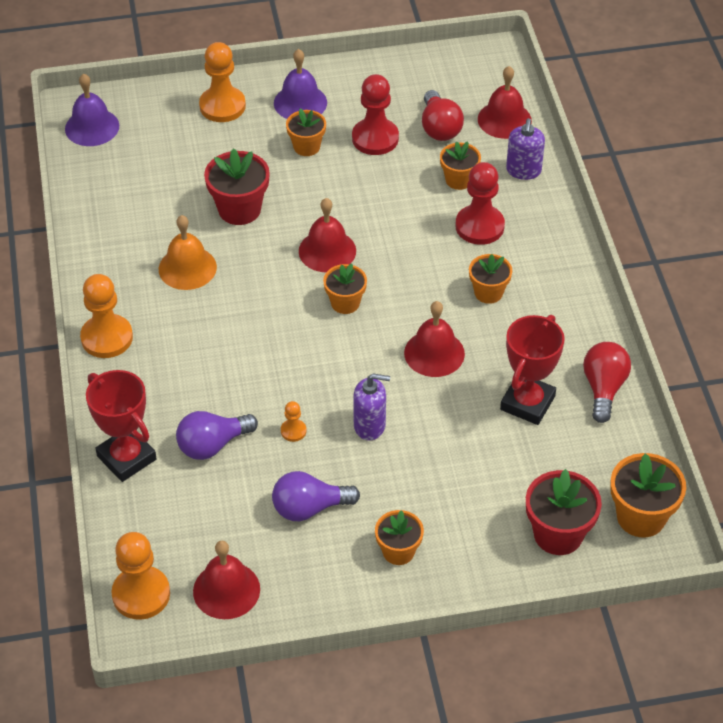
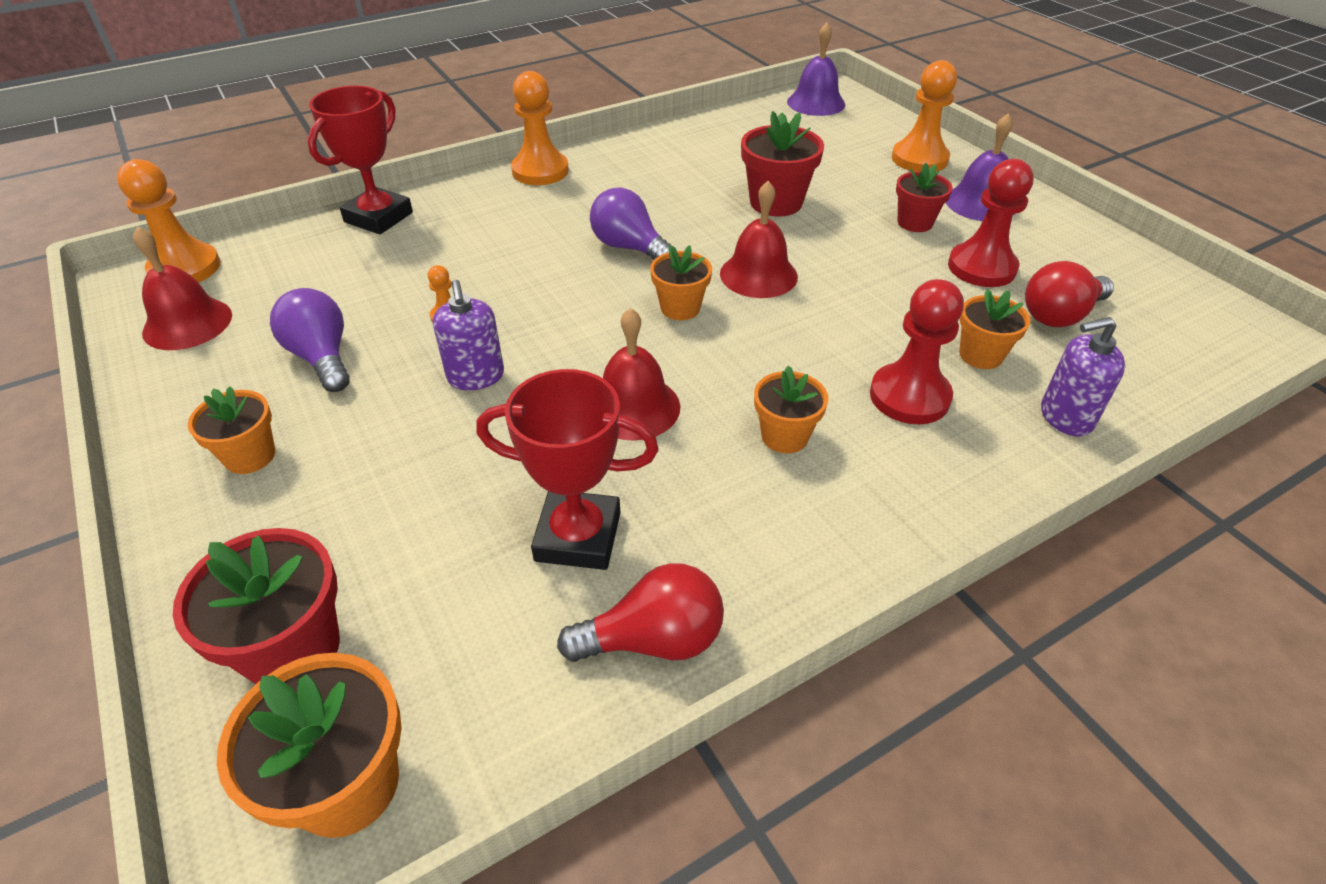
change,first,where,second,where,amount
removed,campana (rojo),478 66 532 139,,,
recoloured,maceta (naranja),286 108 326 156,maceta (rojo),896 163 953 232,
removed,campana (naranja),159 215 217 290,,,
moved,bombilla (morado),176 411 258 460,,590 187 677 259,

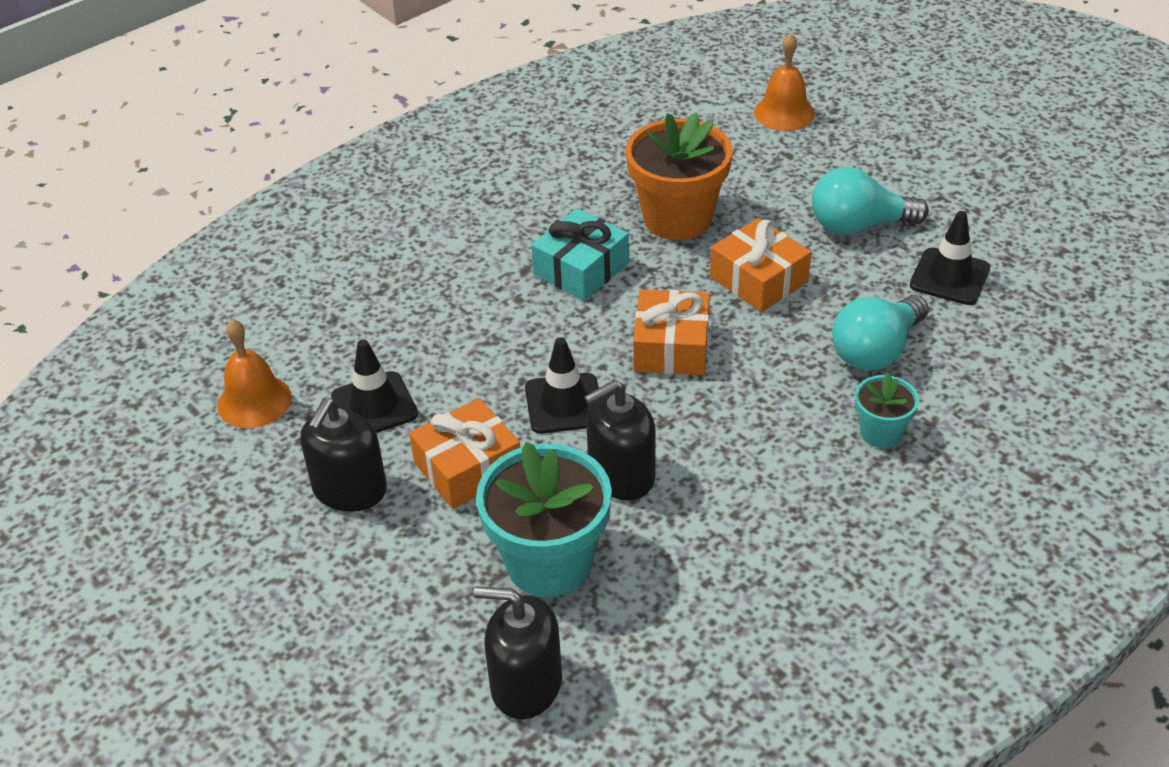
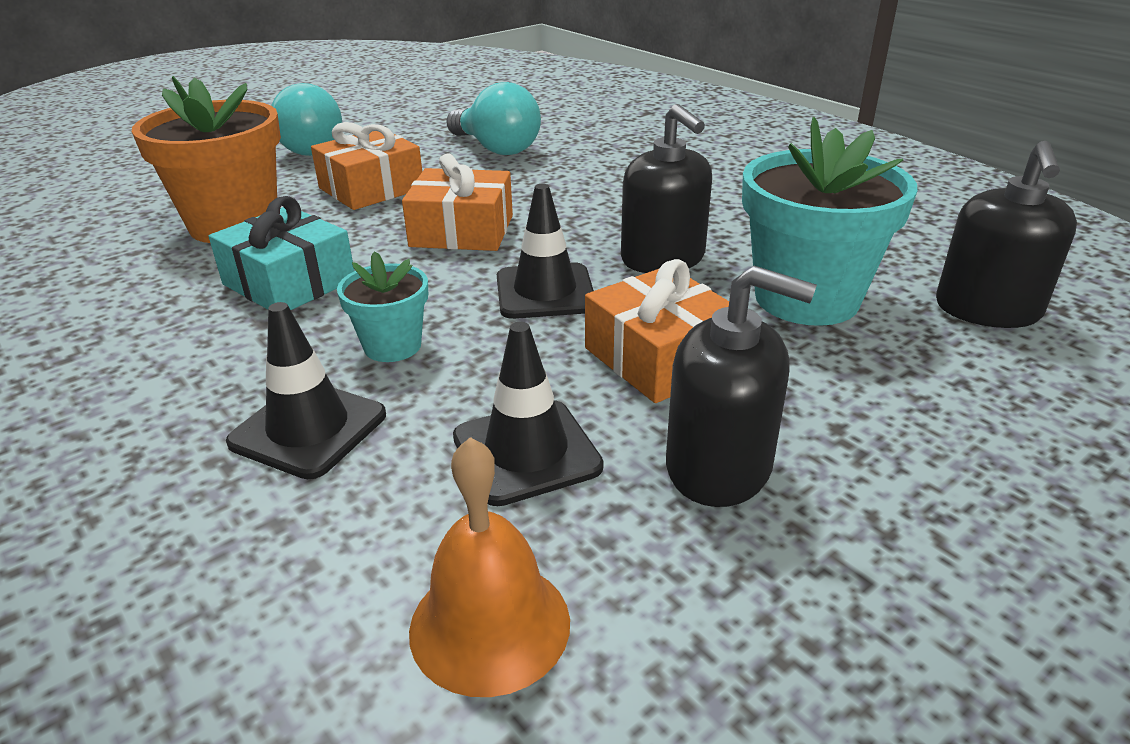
change,first,where,second,where,amount
removed,campana (naranja),754 33 815 131,,,
moved,cono de tráfico (negro),910 211 990 305,,226 302 386 479,
moved,maceta (turquesa),855 372 919 448,,337 251 428 362,

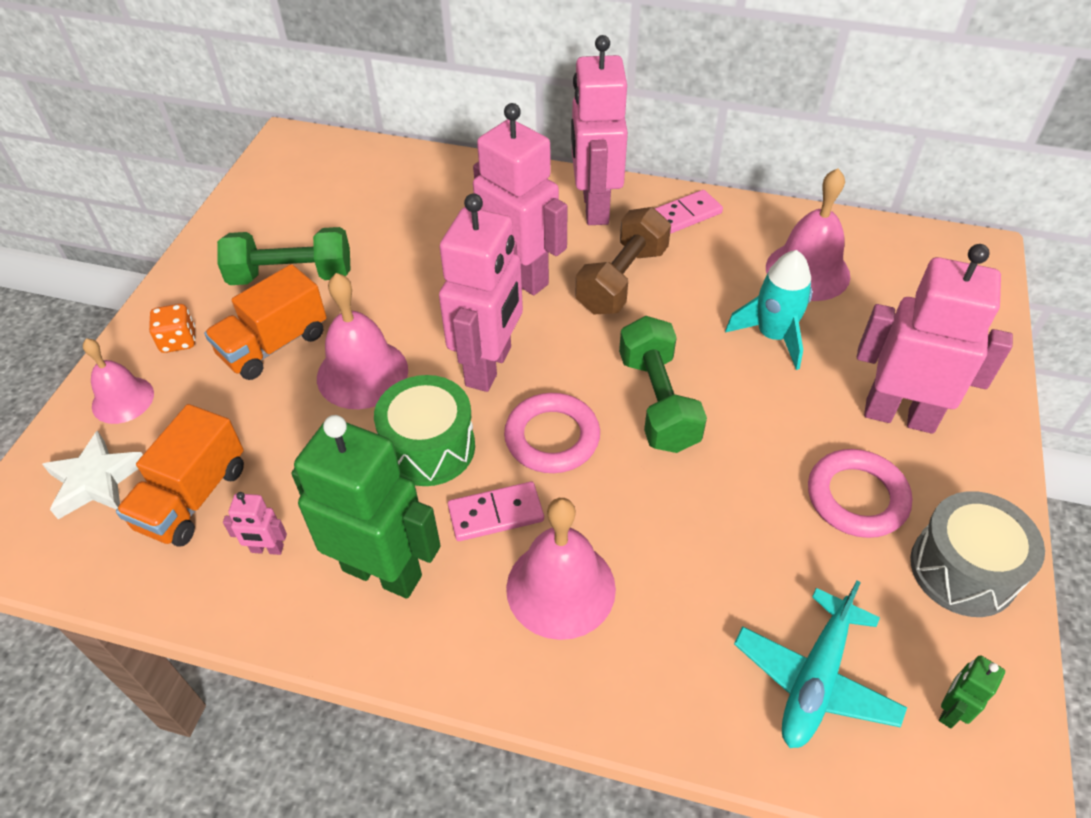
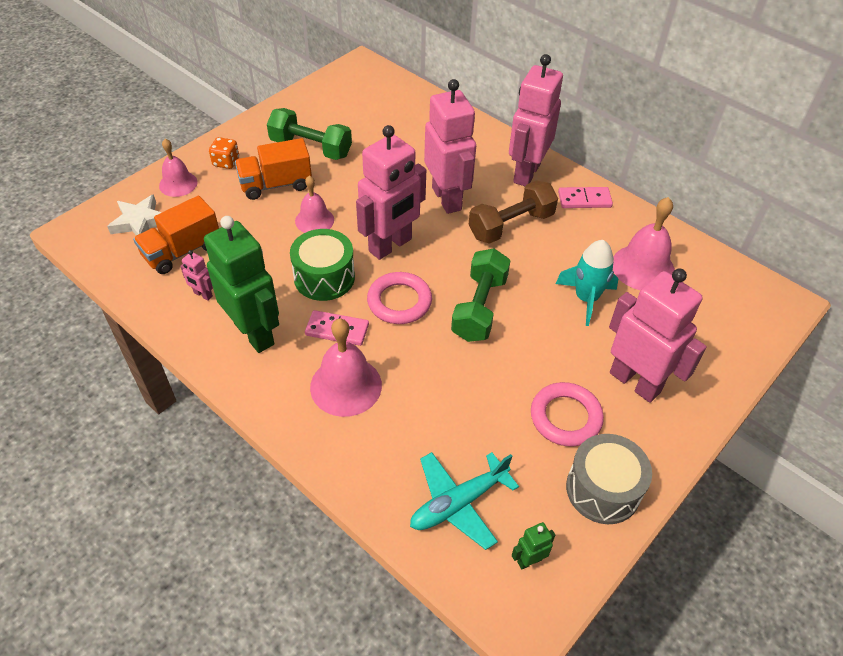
change,first,where,second,where,amount
resized,campana (rosa),317 273 408 409,,295 175 334 233,x0.65

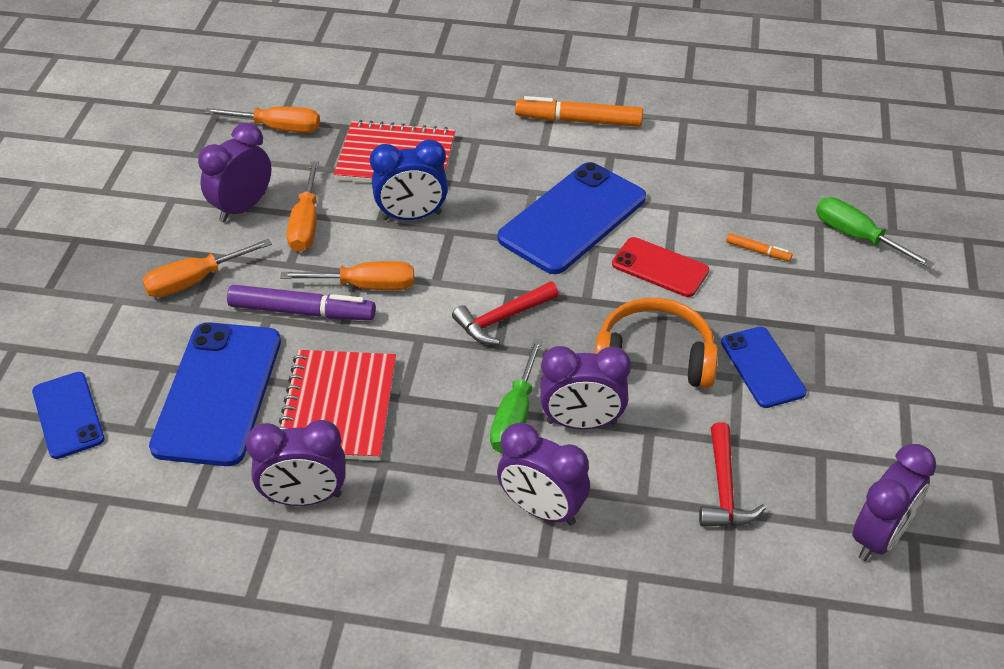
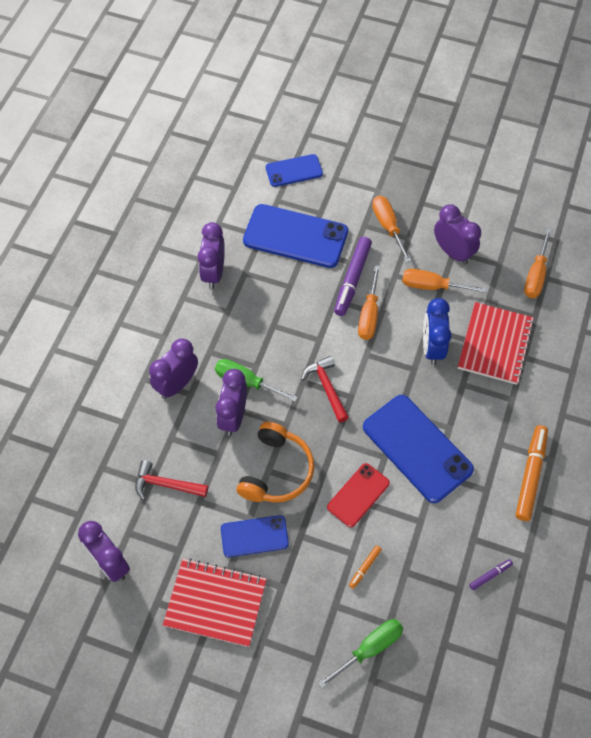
change,first,where,second,where,amount
moved,cuaderno (rojo),279 350 396 461,,163 558 267 647,
added,,,rotulador (morado),469 559 513 590,

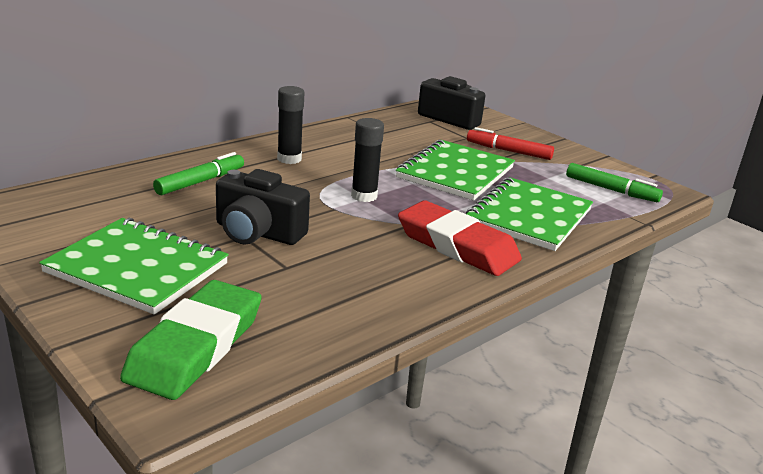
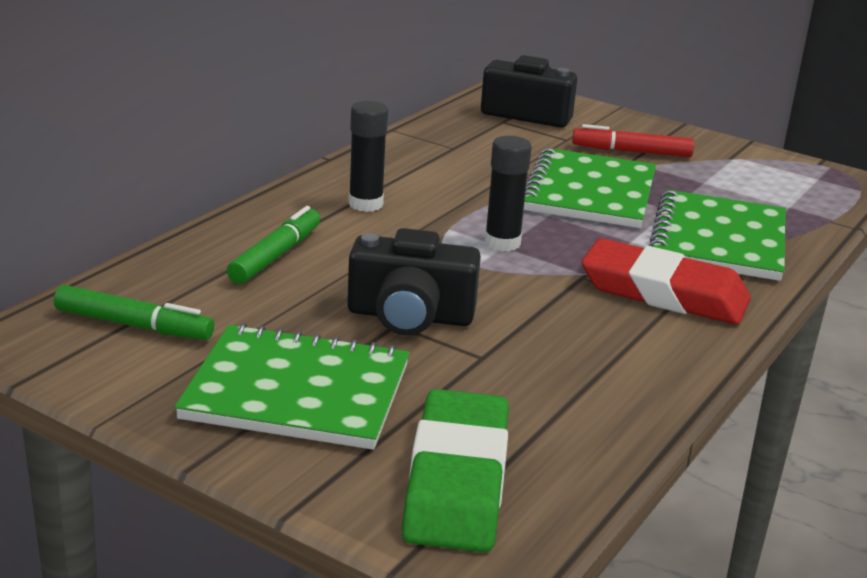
change,first,where,second,where,amount
moved,rotulador (verde),566 163 663 202,,54 285 214 340,

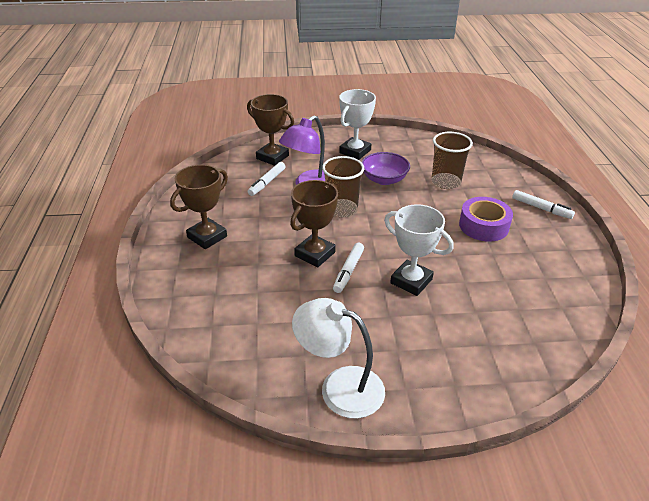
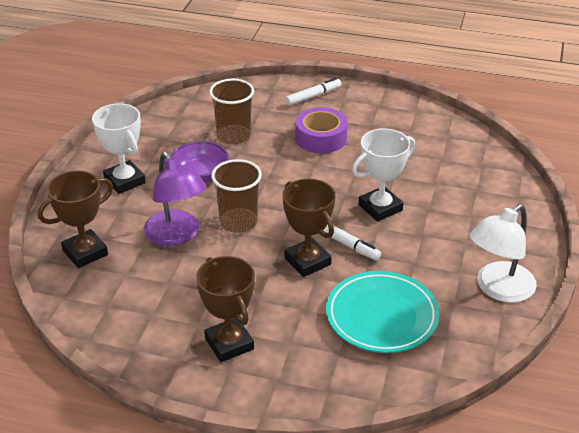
change,first,where,second,where,amount
removed,rotulador (blanco),248 162 286 196,,,
added,,,plato (turquesa),326 271 439 353,

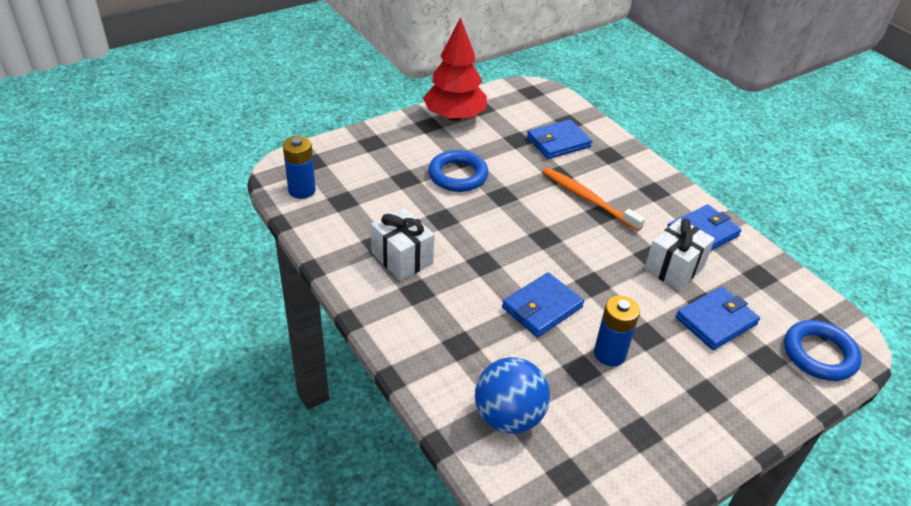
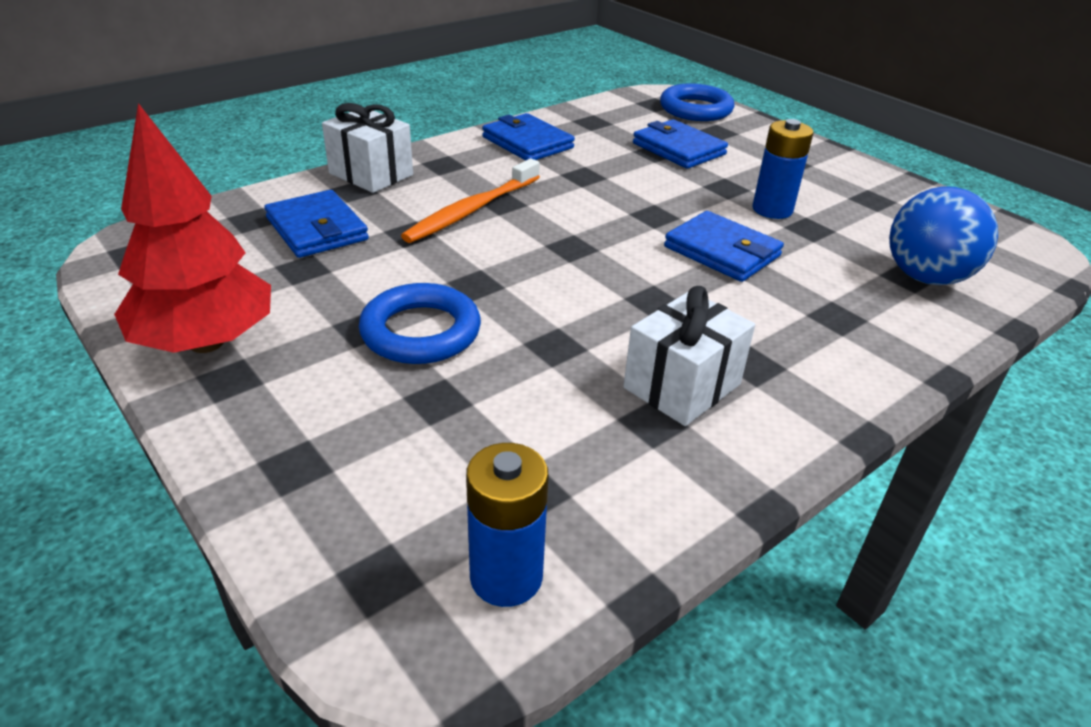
change,first,where,second,where,amount
moved,regalo (blanco),644 218 715 291,,322 103 413 193,

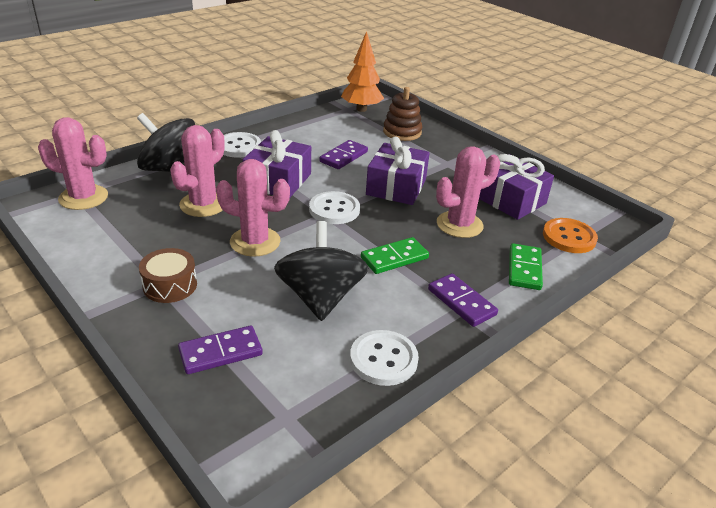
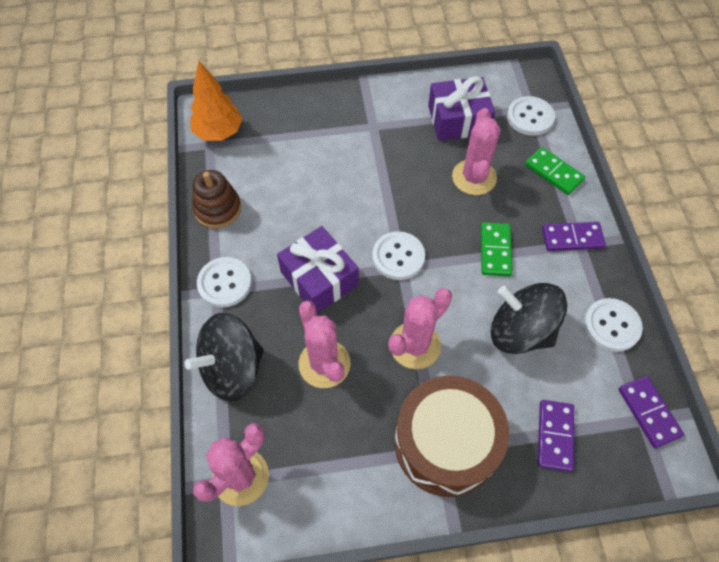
change,first,where,second,where,amount
moved,juguete apilable (marrón),383 87 422 141,,192 170 241 228,
removed,regalo (morado),366 137 430 205,,,
moved,ficha de dominó (morado),319 140 368 169,,618 376 684 448,
recoloured,botón (naranja),543 218 598 253,botón (blanco),507 96 555 136,
resized,tambor (marrón),139 248 197 303,,395 375 509 497,x1.99

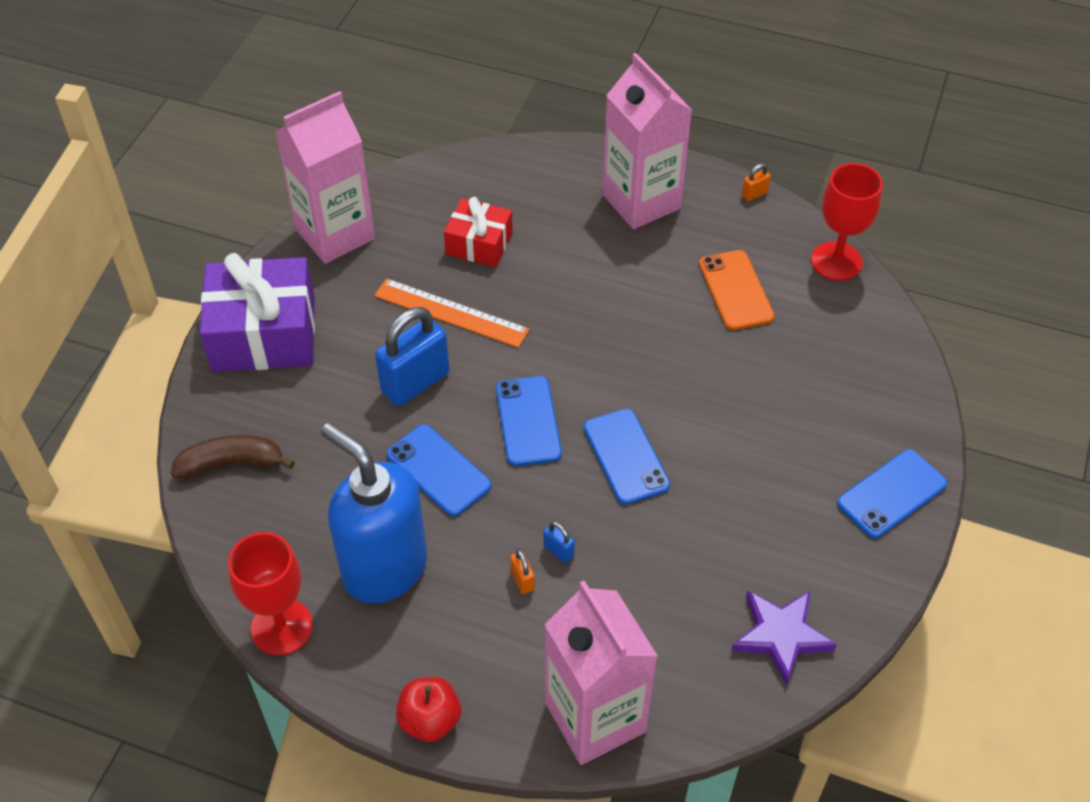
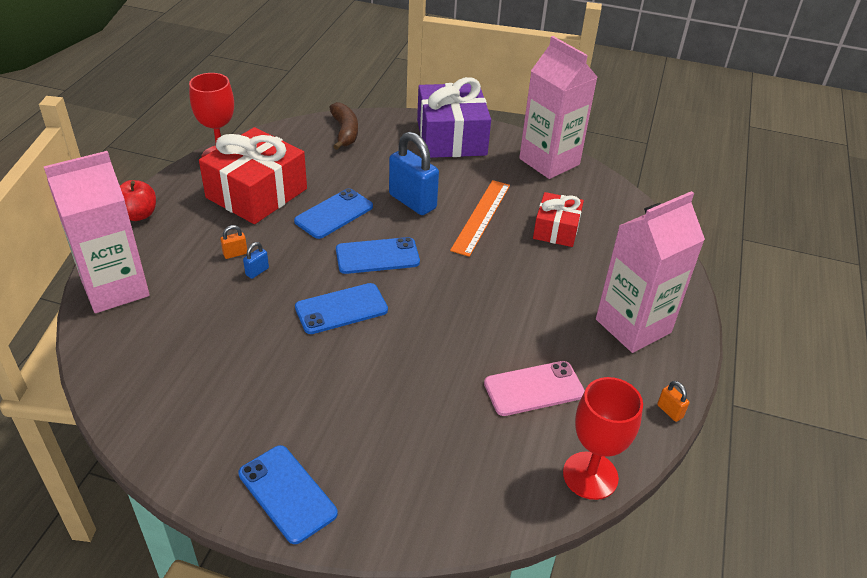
change,first,where,second,where,amount
recoloured,móvil (naranja),699 250 774 330,móvil (rosa),484 361 585 416,
replaced,dispensador de jabón (azul),321 423 427 603,regalo (rojo),199 127 307 224,
removed,estrella (morado),731 591 837 686,,,

